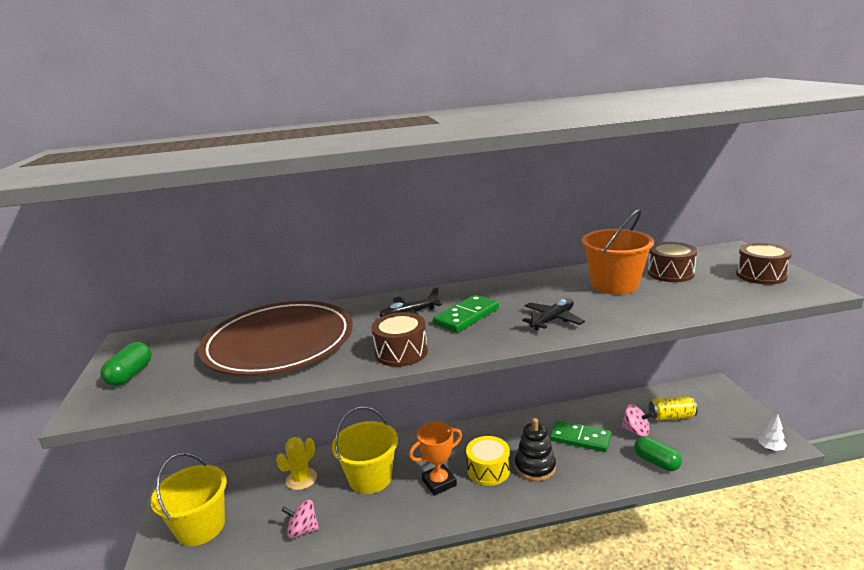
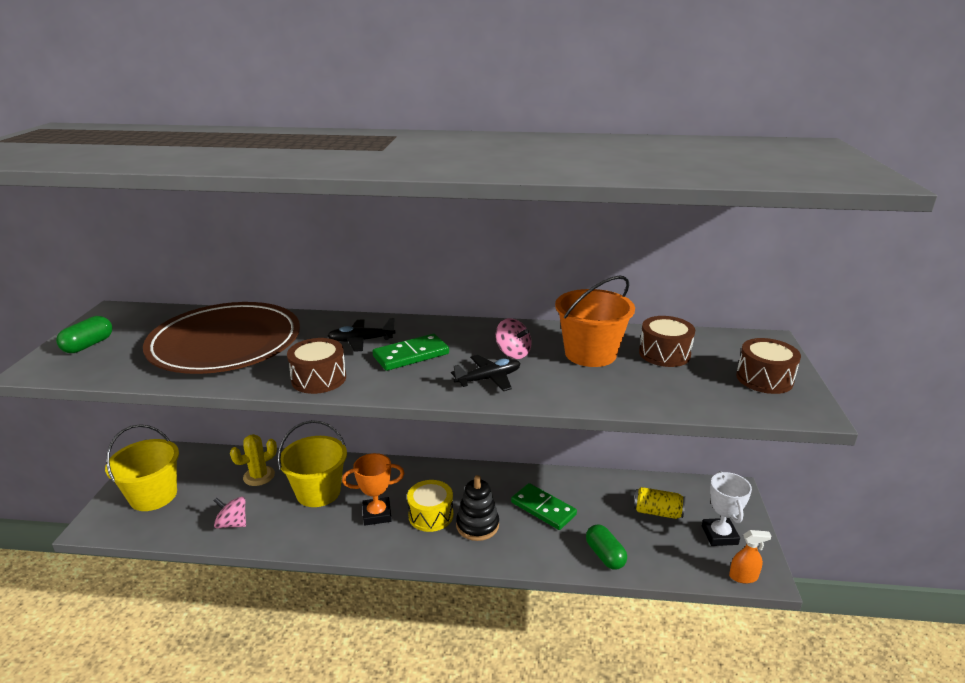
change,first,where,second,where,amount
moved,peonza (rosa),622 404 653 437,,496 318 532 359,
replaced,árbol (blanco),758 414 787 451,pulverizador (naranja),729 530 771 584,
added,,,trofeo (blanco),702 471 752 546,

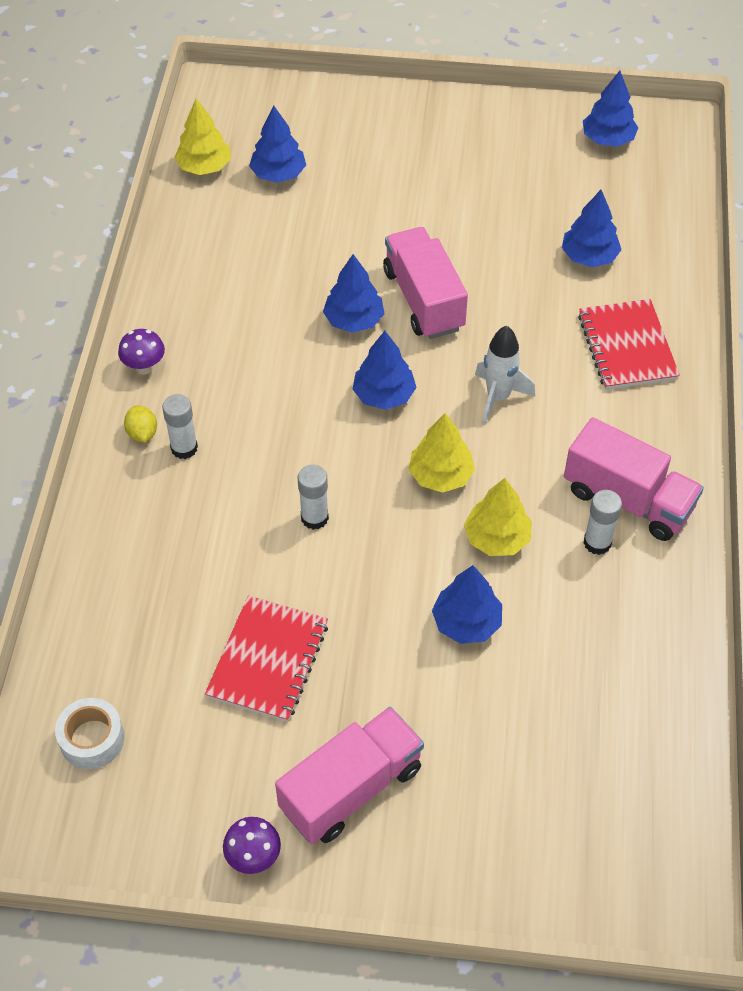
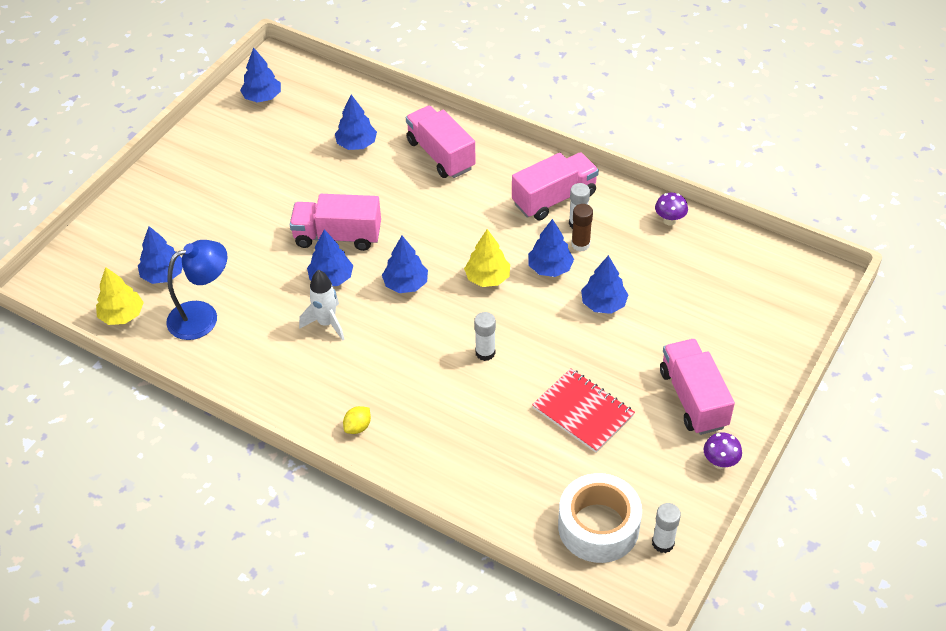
change,first,where,second,where,amount
replaced,cuaderno (rojo),578 299 680 390,camión (rosa),406 106 476 178,
moved,cohete (blanco),475 326 535 425,,299 270 344 341,
moved,seta (morado),118 329 165 374,,655 193 688 226,
moved,barra de pegamento (blanco),162 394 198 459,,652 503 681 553,
turned,limón (amarillo),124 405 157 443,,343 406 371 434,60 degrees counterclockwise
recoloured,árbol (amarillo),464 478 532 556,árbol (azul),528 219 574 277,
resized,cinta adhesiva (blanco),55 698 125 769,,558 473 642 563,x1.75
added,,,barra de pegamento (marrón),571 204 593 251,
added,,,lámpara (azul),166 240 227 340,

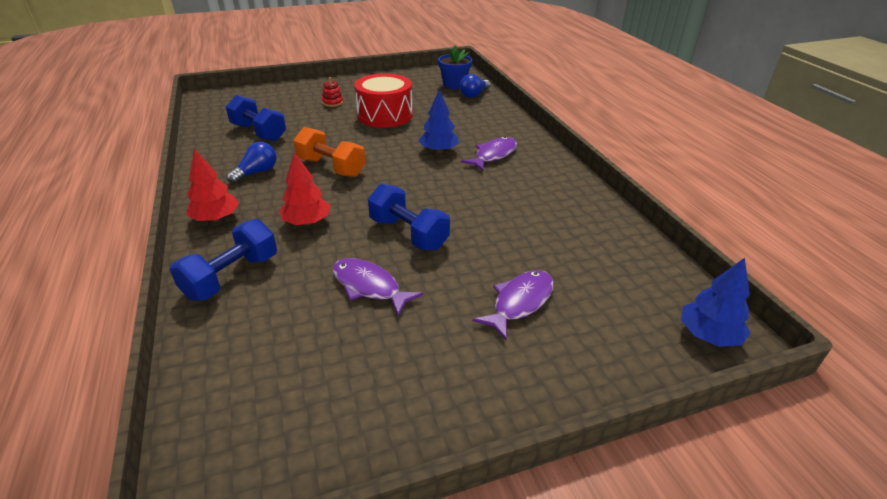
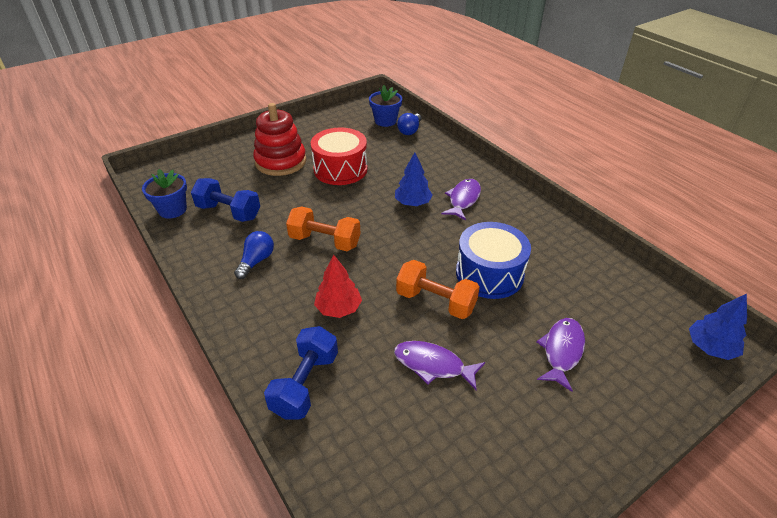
change,first,where,second,where,amount
resized,juguete apilable (rojo),322 77 343 107,,253 103 306 176,x2.43
removed,árbol (rojo),186 148 239 222,,,
recoloured,mancuerna (azul),368 184 450 250,mancuerna (naranja),396 260 480 319,
added,,,maceta (azul),142 169 187 219,
added,,,tambor (azul),456 222 531 299,

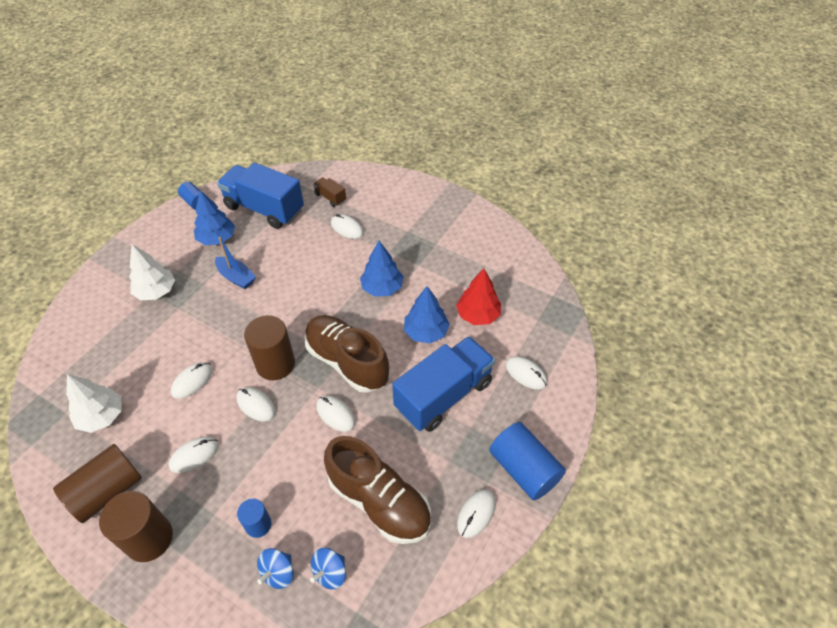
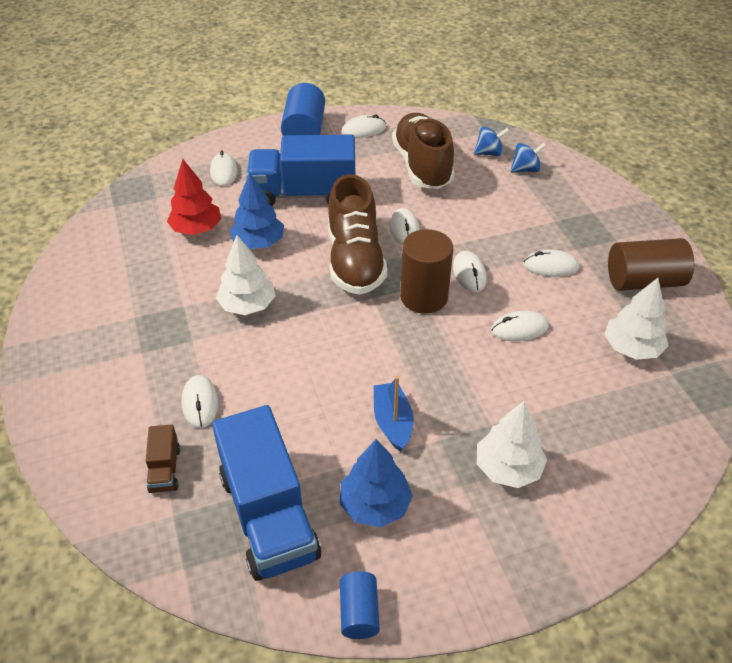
change,first,where,second,where,amount
recoloured,árbol (azul),360 241 403 297,árbol (blanco),216 235 276 315,
removed,cilindro (marrón),99 491 173 562,,,
removed,cilindro (azul),237 499 272 538,,,

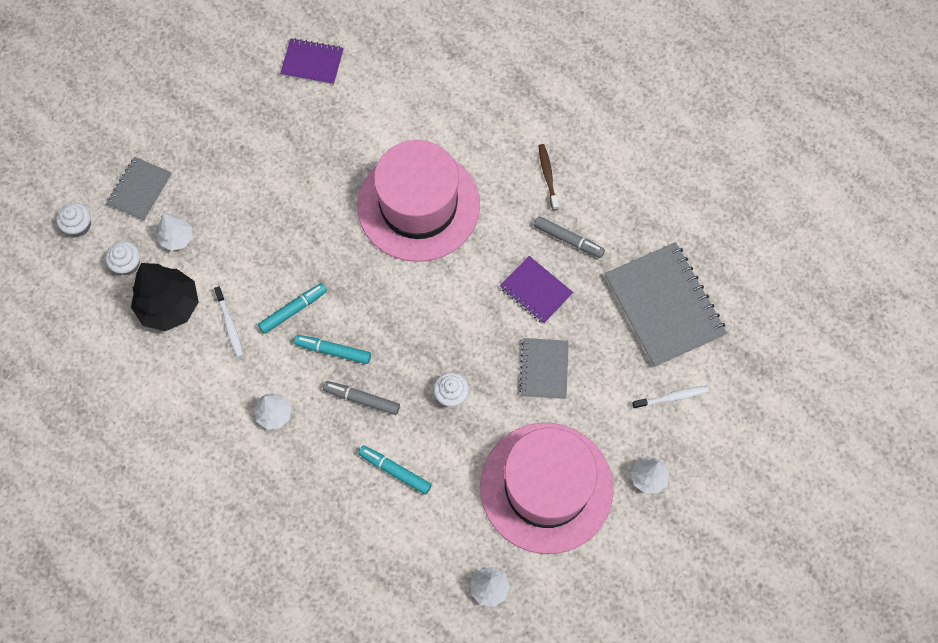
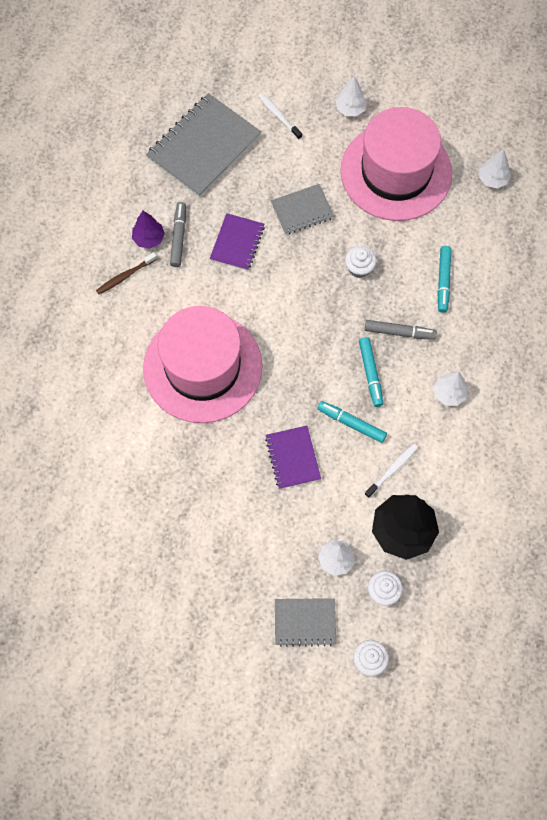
change,first,where,second,where,amount
moved,cuaderno (morado),280 38 344 85,,265 426 321 489,
turned,rotulador (gris),323 381 400 415,,365 320 437 340,75 degrees counterclockwise
added,,,árbol (morado),132 211 165 249,

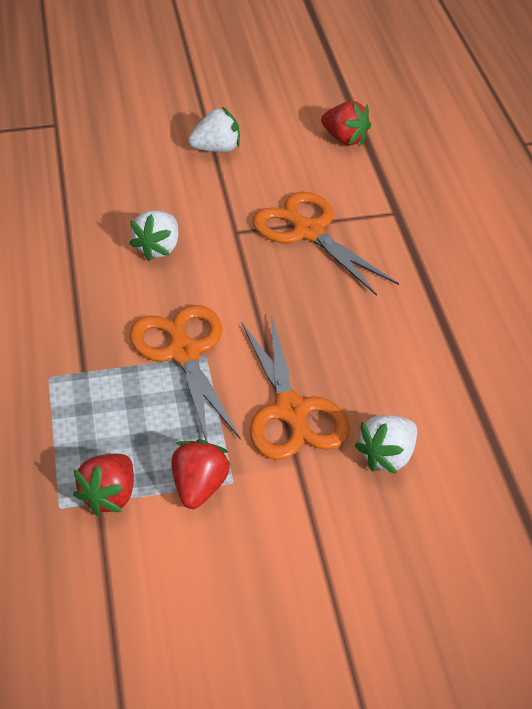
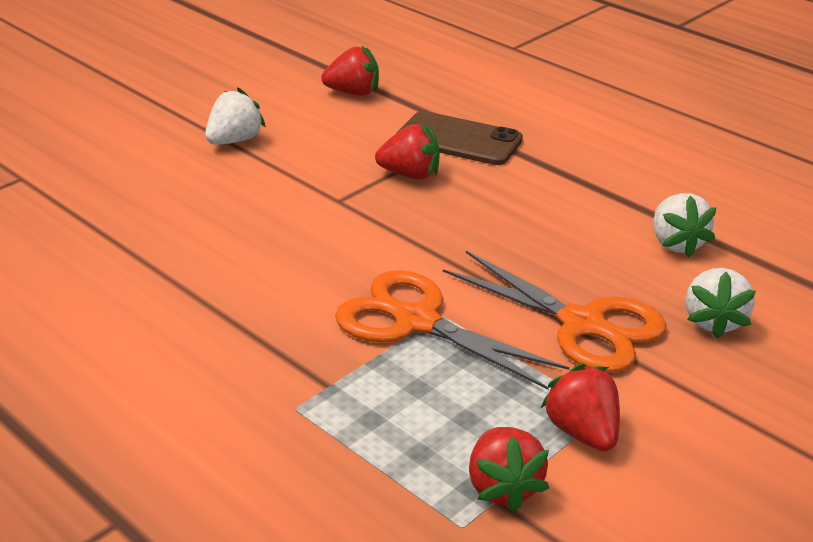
change,first,where,second,where,amount
replaced,tijeras (naranja),252 192 399 296,fresa (rojo),375 124 439 180,
moved,fresa (blanco),129 210 178 261,,653 193 716 258,
added,,,móvil (marrón),397 111 523 165,

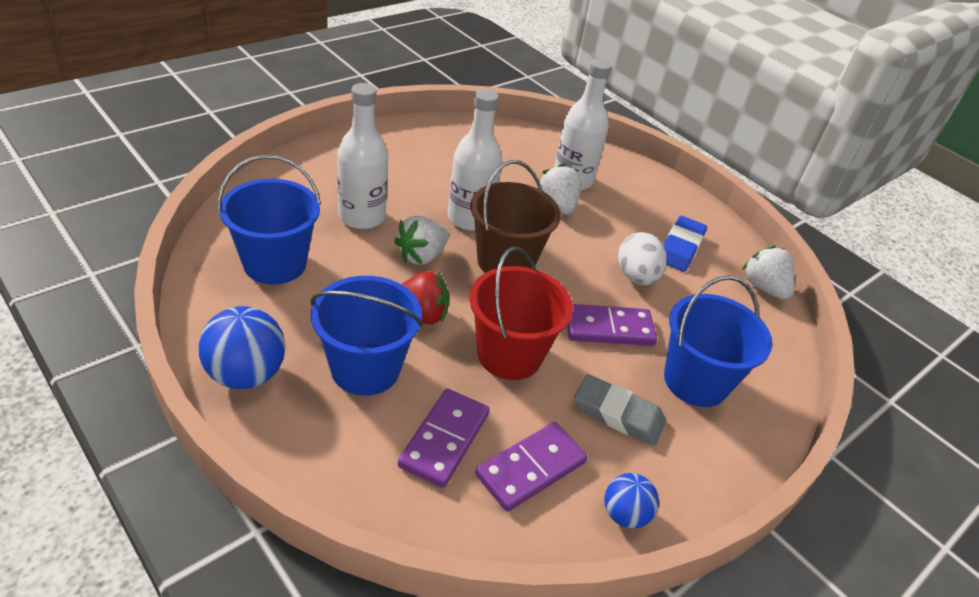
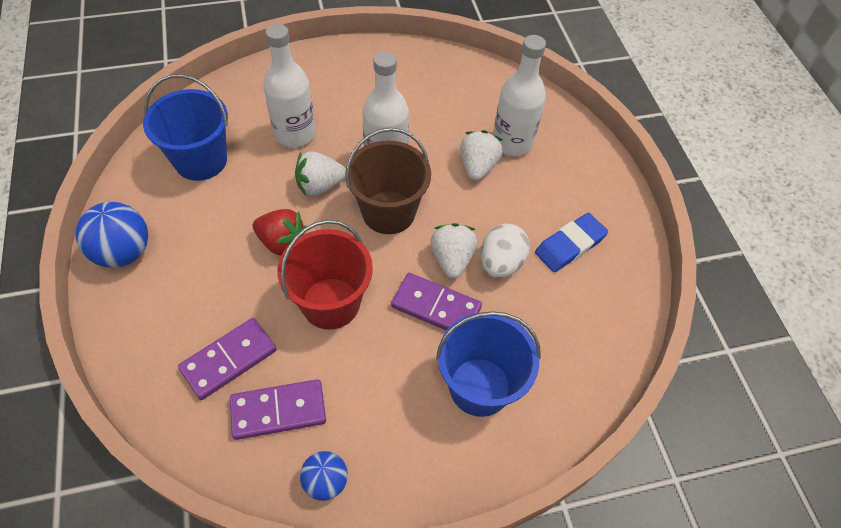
change,first,where,second,where,amount
moved,fresa (blanco),742 245 794 300,,431 223 477 279,
removed,balde (azul),310 276 423 396,,,
removed,goma de borrar (gris),574 374 666 446,,,

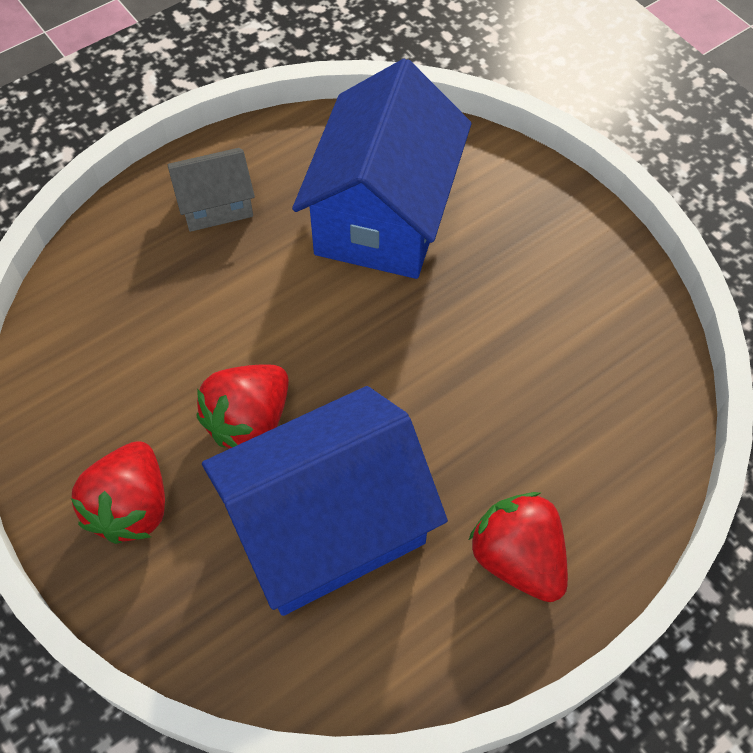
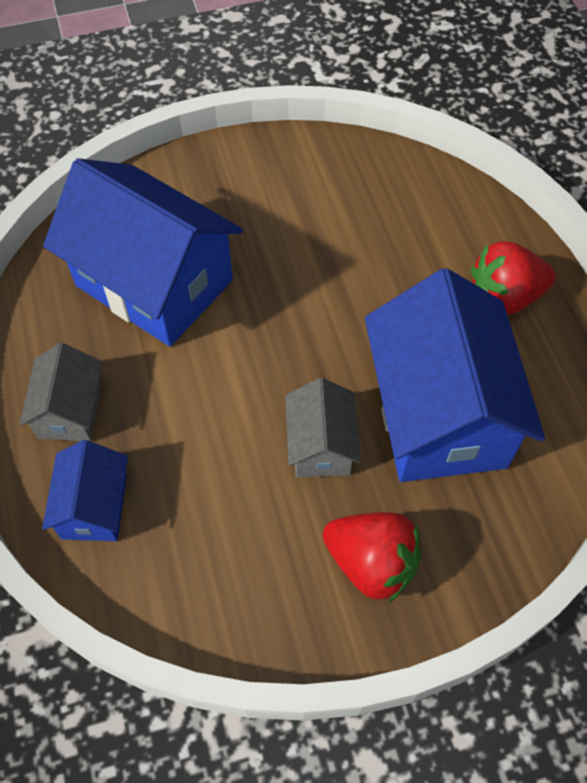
change,first,where,second,where,amount
replaced,fresa (rojo),196 364 289 448,casa (gris),285 378 361 477,
added,,,casa (azul),42 440 128 541,

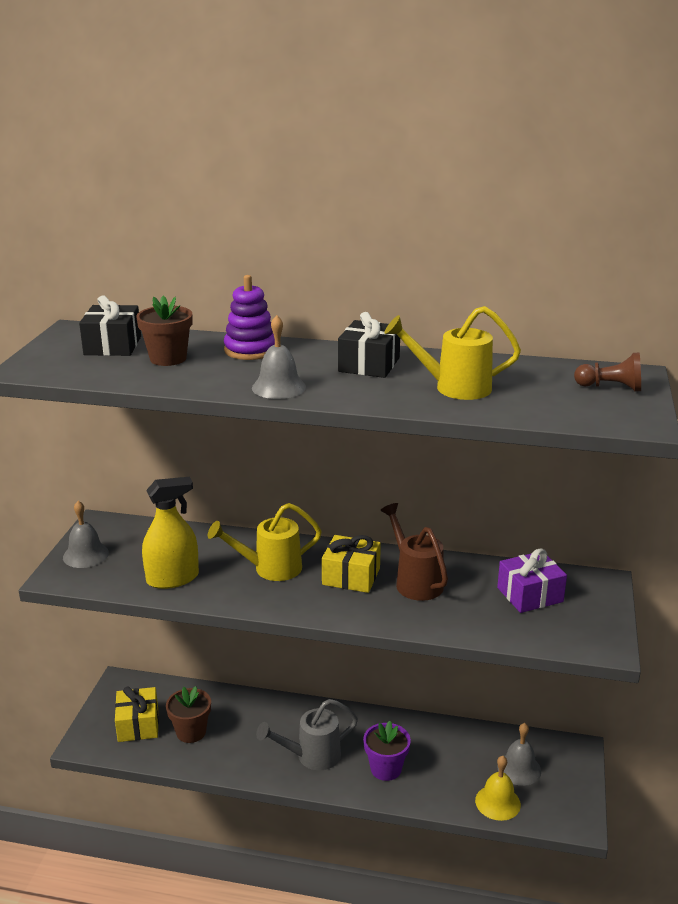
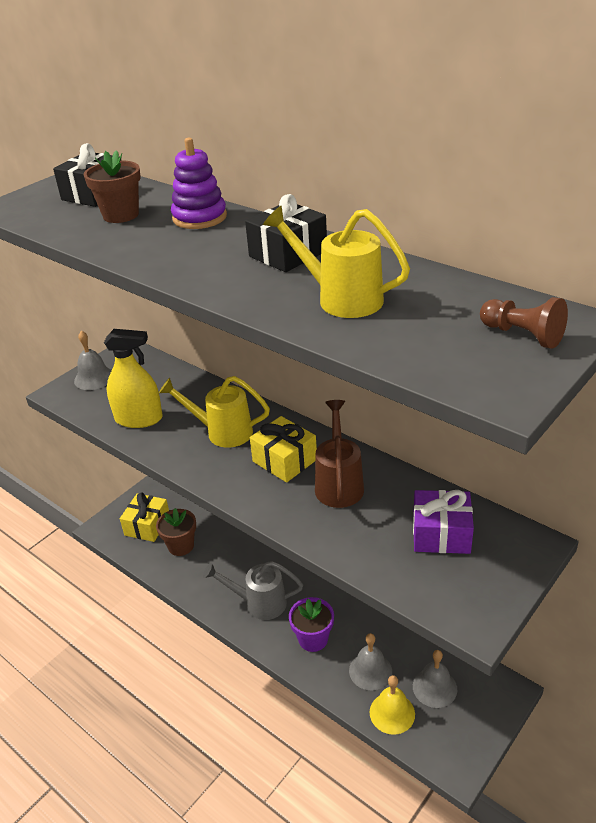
change,first,where,second,where,amount
moved,campana (gris),252 315 306 399,,349 633 392 690,

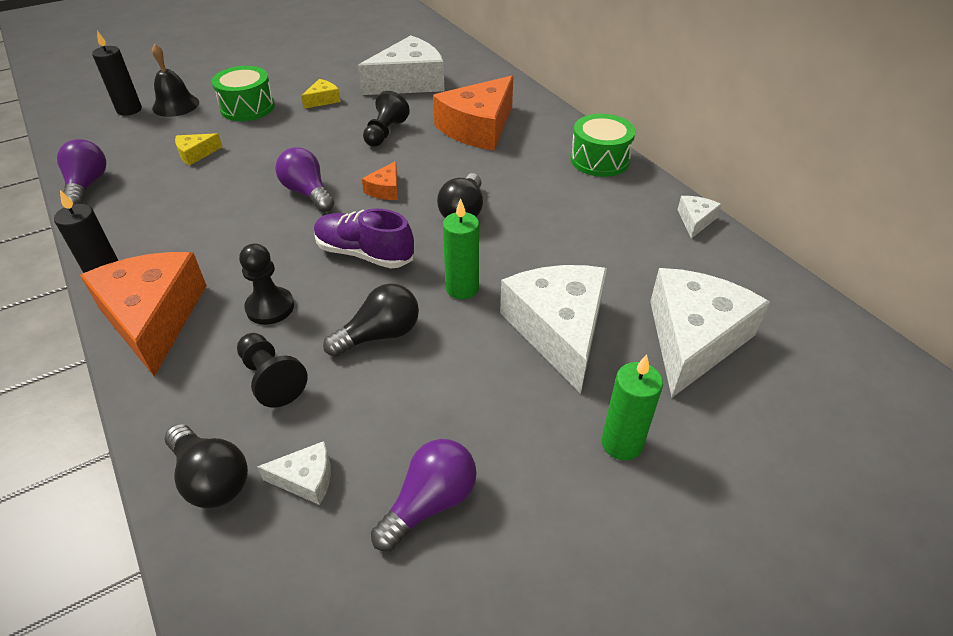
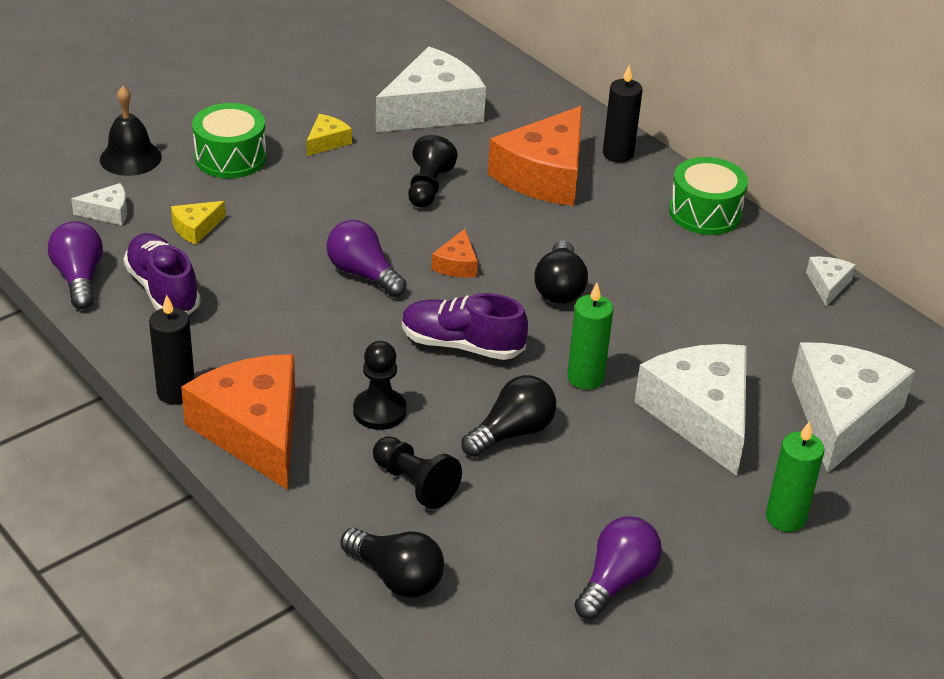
change,first,where,second,where,amount
moved,vela (negro),92 31 142 116,,603 65 643 162,
moved,queso (blanco),257 441 331 505,,71 183 127 225,
added,,,zapato (morado),123 233 201 315,

